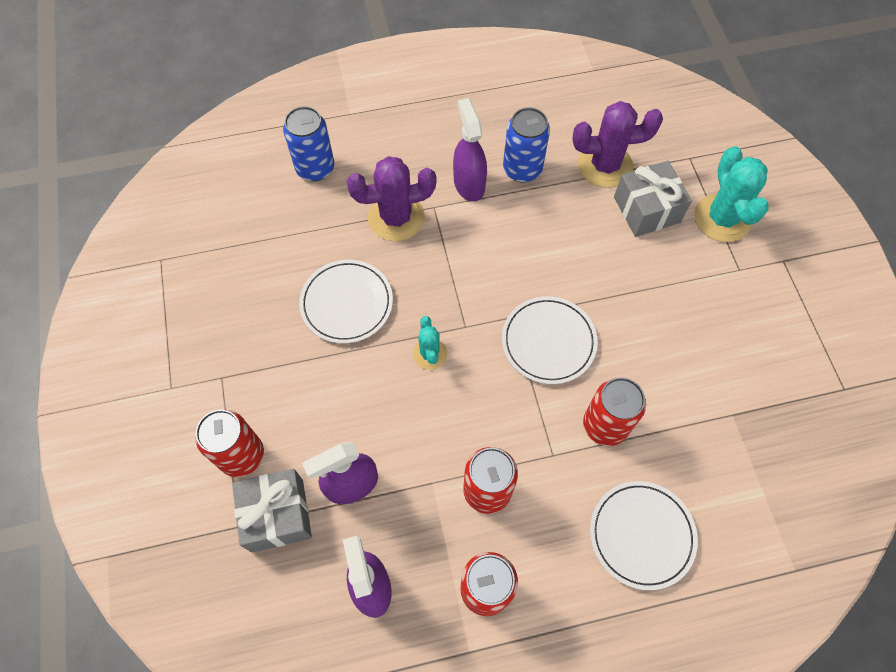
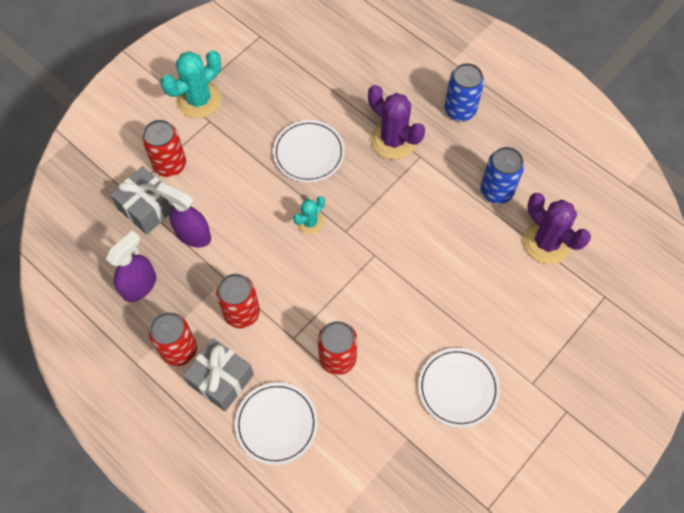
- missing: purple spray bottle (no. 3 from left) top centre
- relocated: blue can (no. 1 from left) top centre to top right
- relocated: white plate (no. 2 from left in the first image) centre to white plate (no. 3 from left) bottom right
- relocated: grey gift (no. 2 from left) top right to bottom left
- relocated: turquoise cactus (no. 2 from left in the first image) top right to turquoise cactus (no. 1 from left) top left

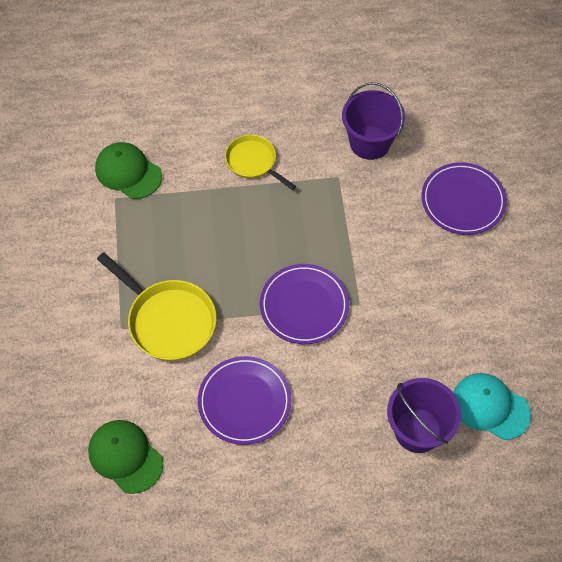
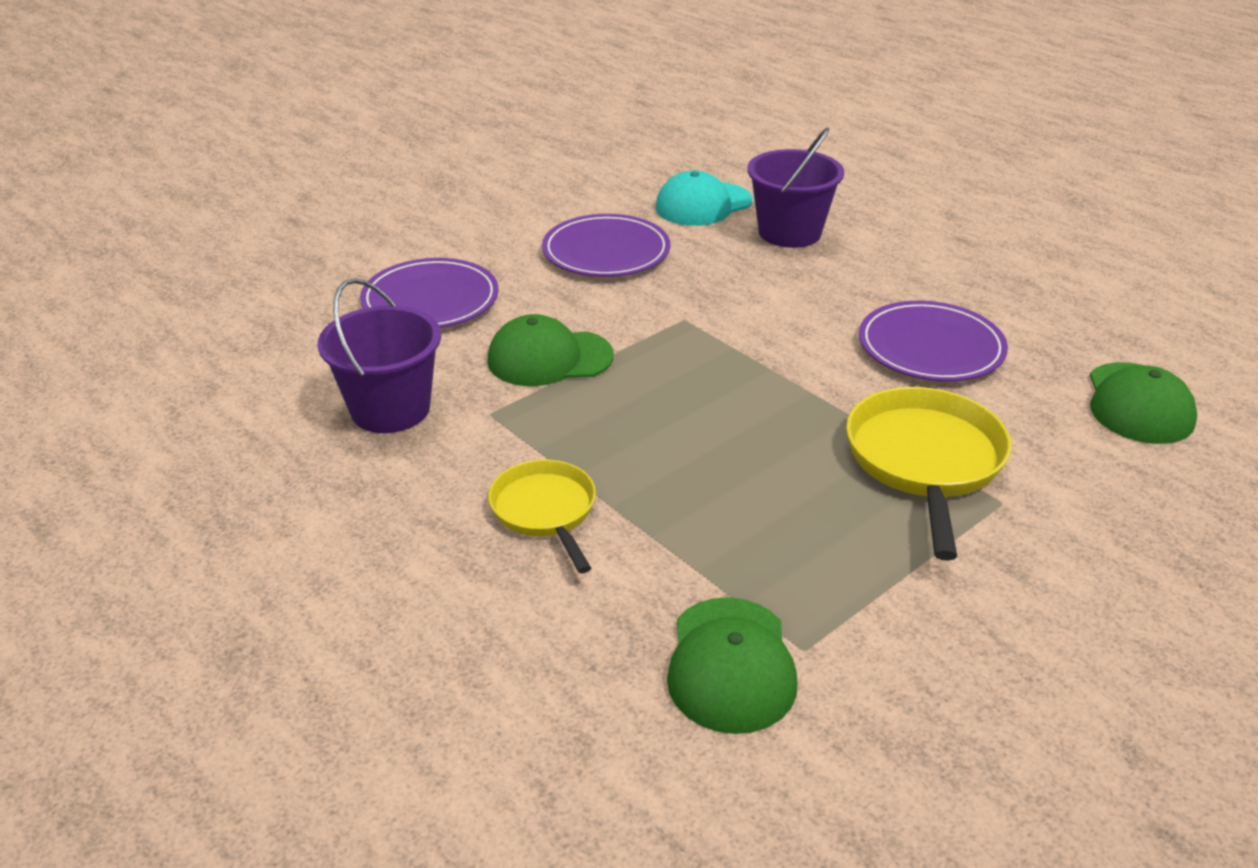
- appeared: green cap (no. 1 from left) centre
- relocated: purple plate (no. 2 from left) centre to top centre
- spun: yellow pan (no. 2 from left in the first image) top centre = centre 150 degrees clockwise
- spun: turquoise cap bottom right = top centre 60 degrees clockwise

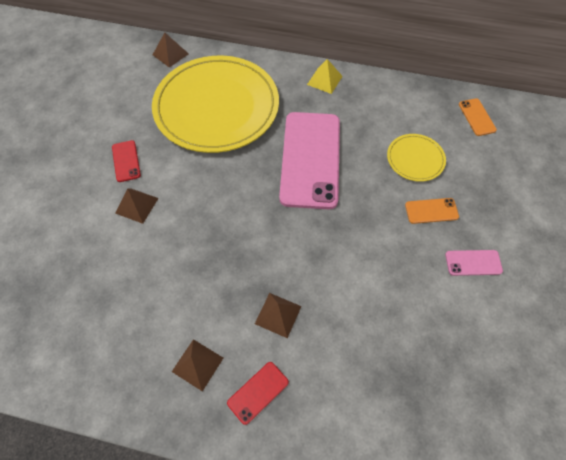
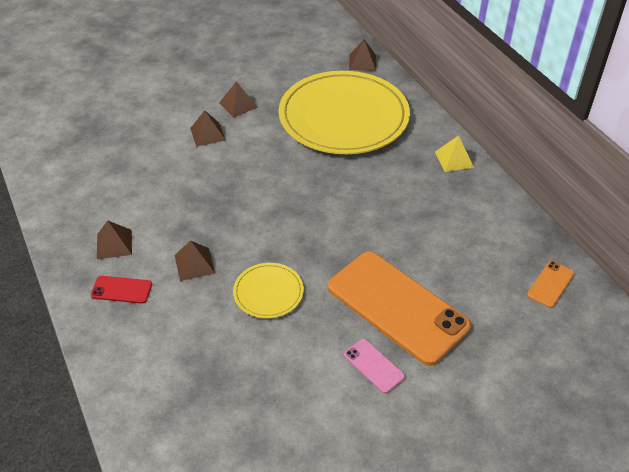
- missing: pink phone (no. 1 from left) centre
- relocated: yellow plate (no. 2 from left in the first image) middle right to yellow plate (no. 1 from left) centre
- exchanged: red phone (no. 1 from left) middle left to brown pyramid (no. 4 from left) top centre
- size: orange phone (no. 1 from left) middle right = centre x2.41

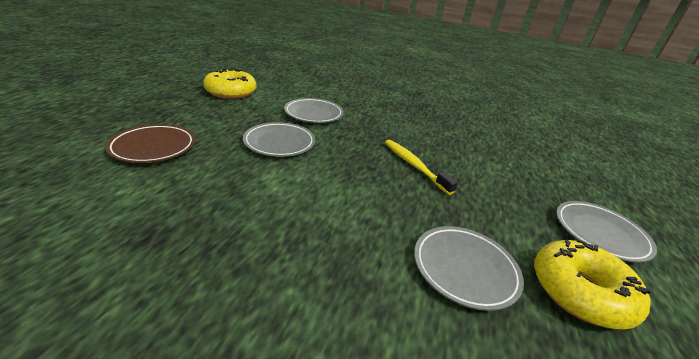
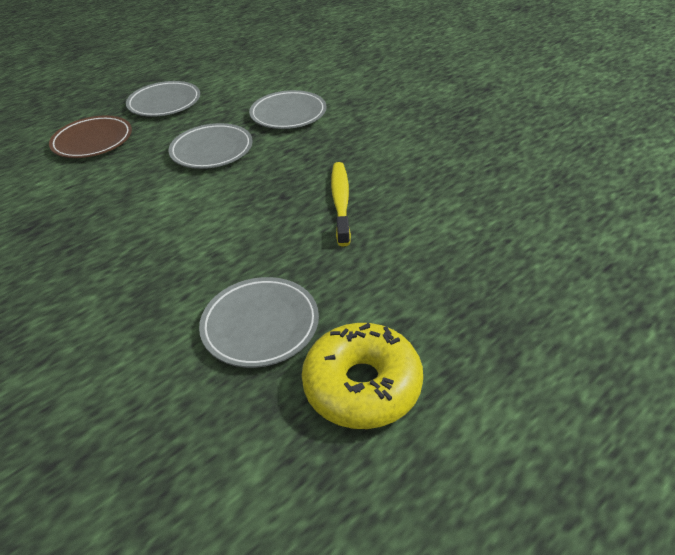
- missing: yellow donut (no. 1 from left) top left
- relocated: grey plate (no. 4 from left in the first image) middle right to grey plate (no. 1 from left) top left

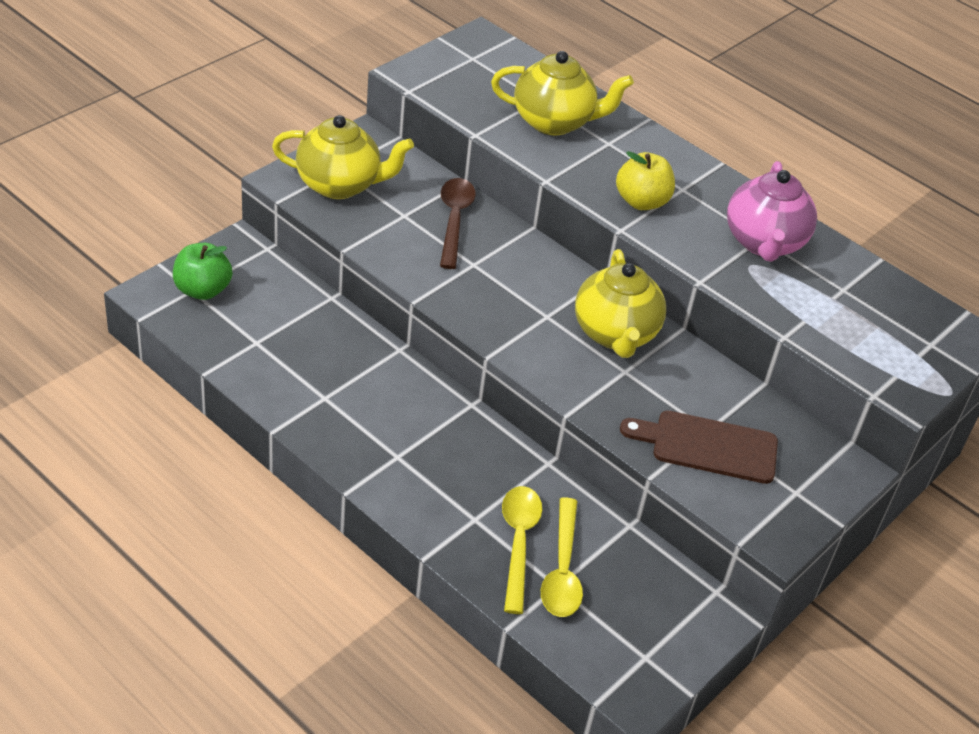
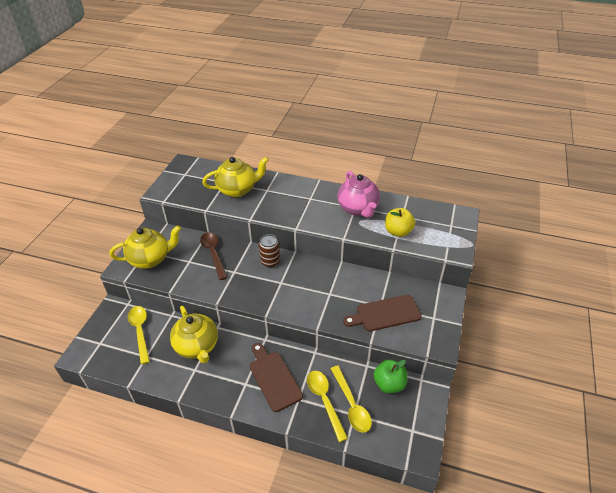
- appeared: yellow spoon (no. 1 from left) bottom left
- appeared: brown cutting board (no. 1 from left) bottom centre
- appeared: brown can centre
- relocated: green apple middle left to bottom centre
- relocated: yellow teapot (no. 3 from left in the first image) centre to yellow teapot (no. 2 from left) bottom left
- relocated: yellow apple top centre to centre

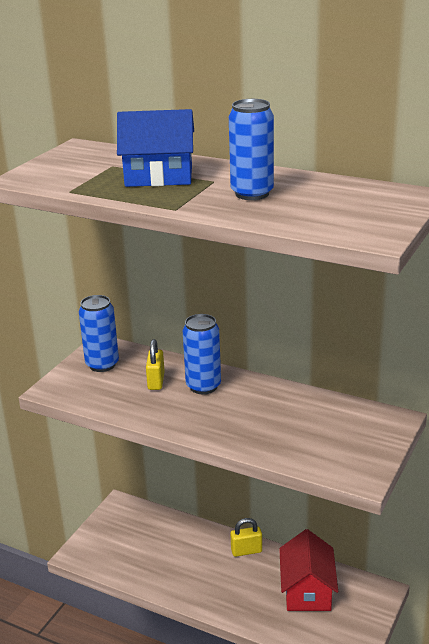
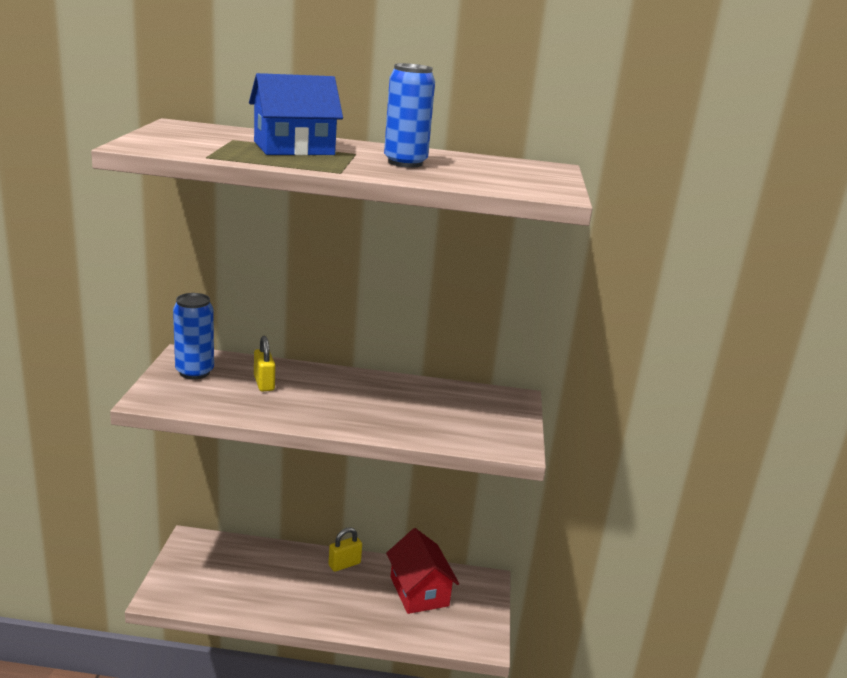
- missing: blue can (no. 2 from left) centre

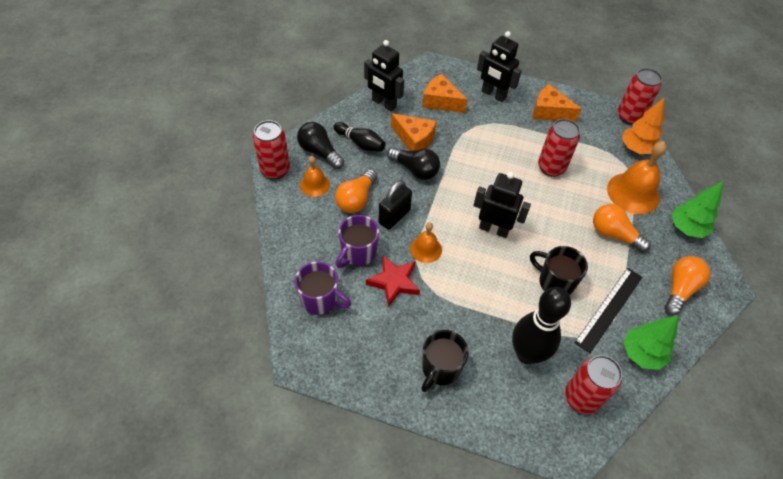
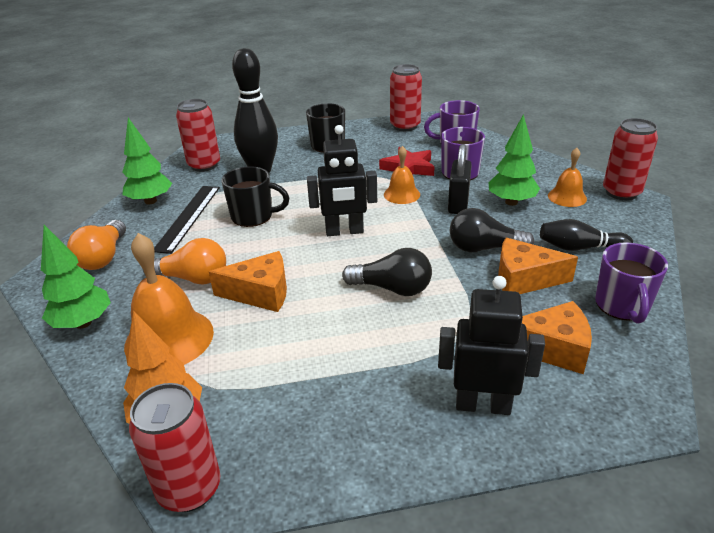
- relocated: black light bulb (no. 1 from left) top centre to centre
- relocated: orange cheese (no. 3 from left in the first image) top right to orange cheese (no. 1 from left) centre
- relocated: red can (no. 2 from left in the first image) top right to red can (no. 3 from left) top centre
- exchanged: orange light bulb (no. 1 from left) centre to green tree (no. 3 from left) top right
- exchanged: black robot (no. 1 from left) top centre to purple mug (no. 3 from left) middle right

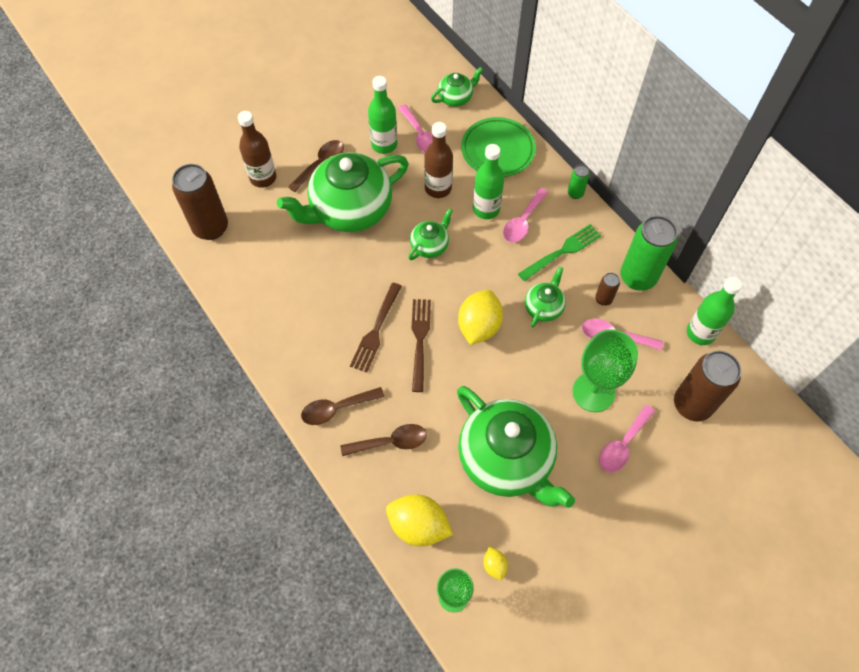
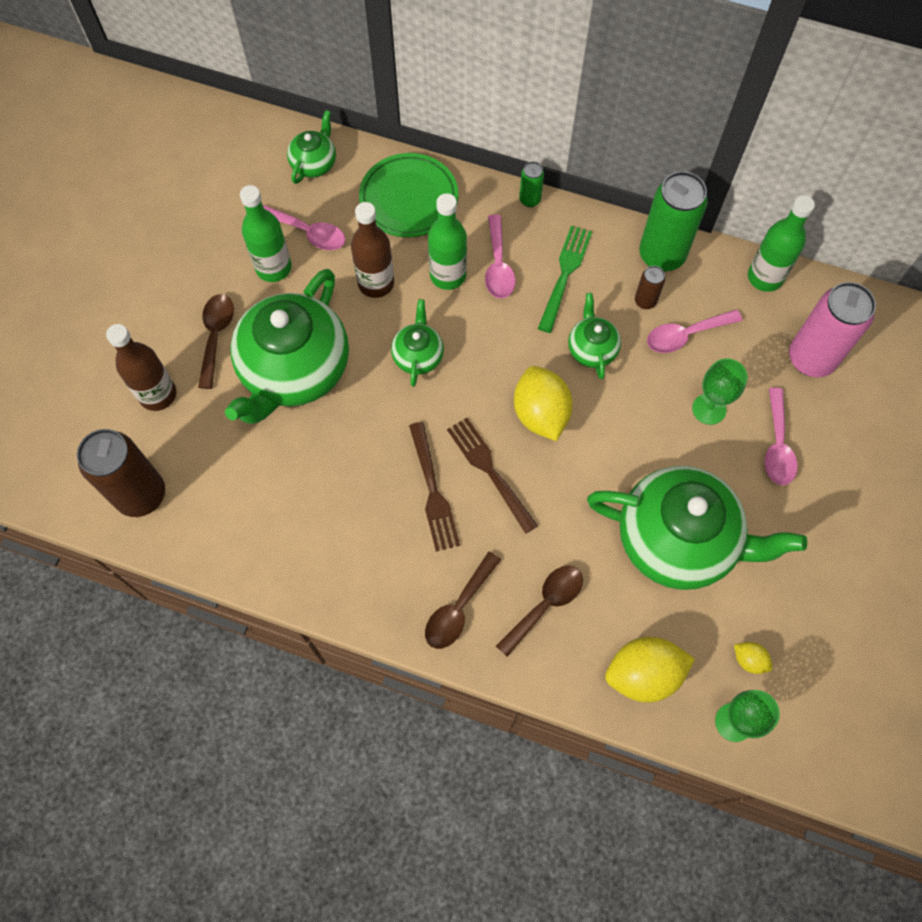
- colour: brown can (no. 3 from left) middle right to pink can middle right
- size: green goblet (no. 2 from left in the first image) middle right = middle right x0.64

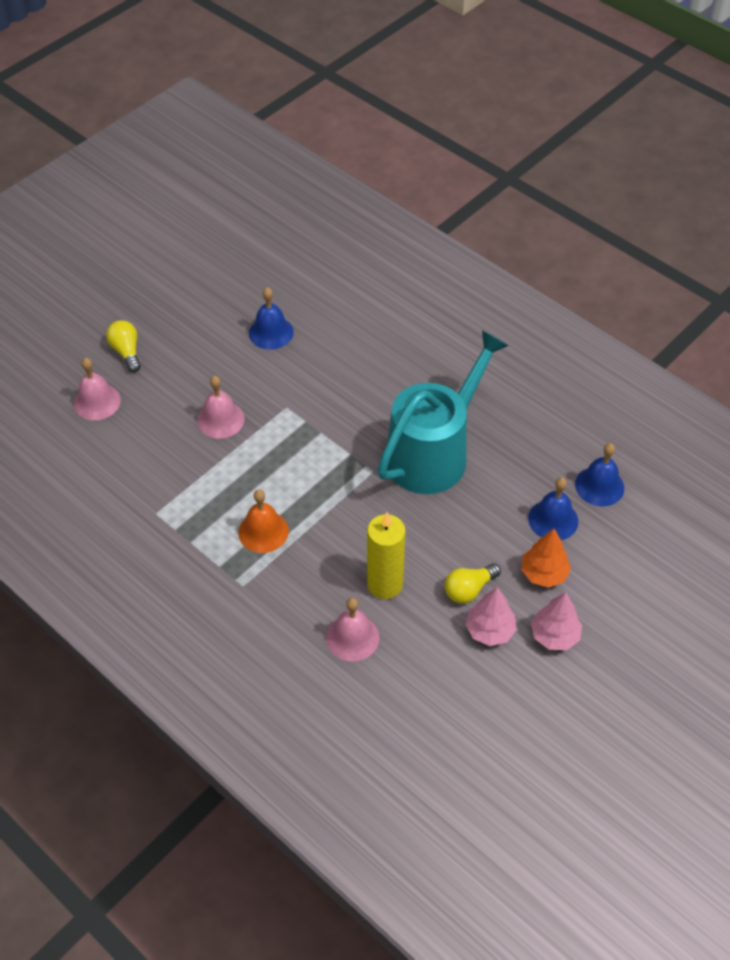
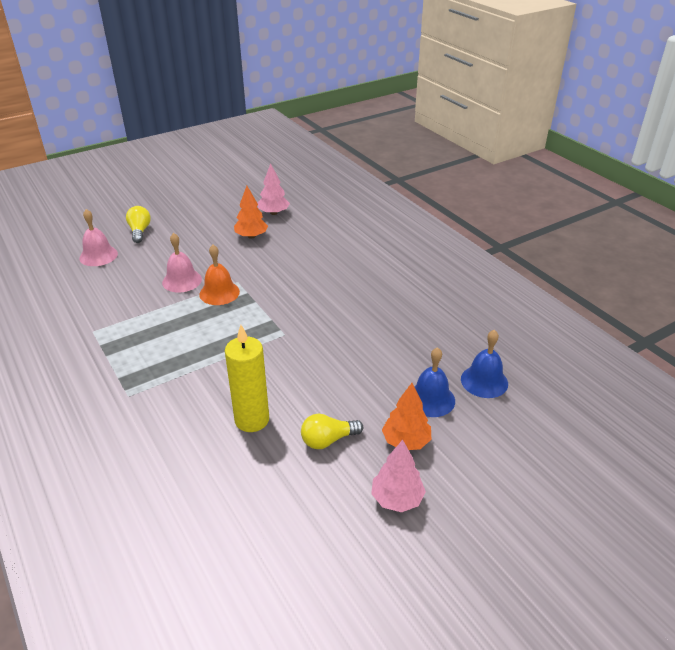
- missing: pink bell (no. 3 from left) centre
- missing: turquoise watering can centre
- relocated: orange bell centre to middle left
- relocated: pink tree (no. 1 from left) middle right to top centre
- exchanged: blue bell (no. 1 from left) top centre to orange tree (no. 1 from left) top centre

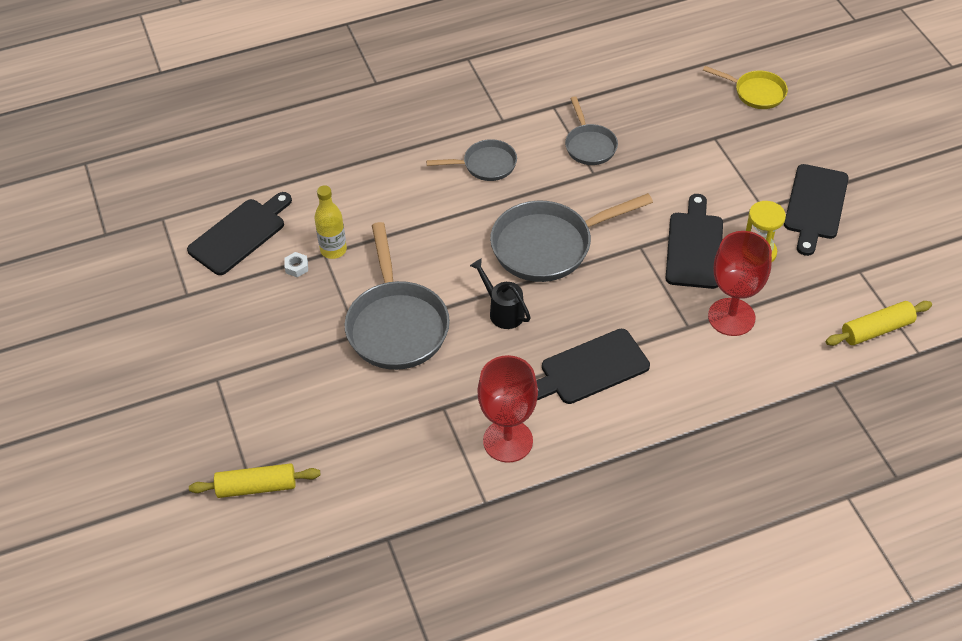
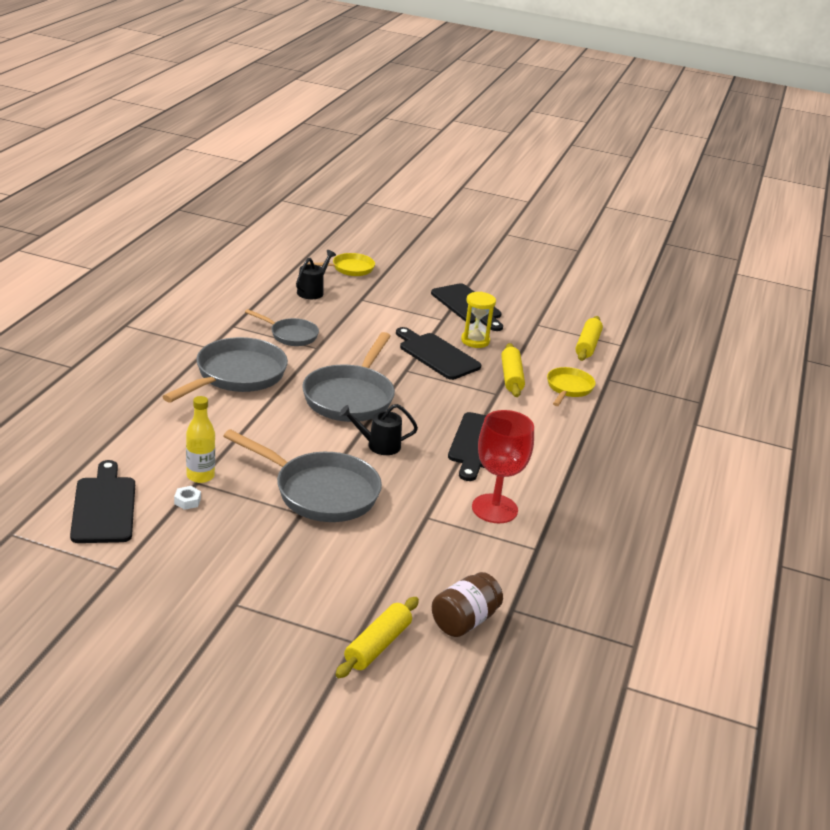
- appeared: black watering can (no. 1 from left) top centre
- appeared: brown jar bottom centre
- appeared: yellow pan (no. 2 from left) middle right
- exchanged: red goblet (no. 2 from left) middle right to yellow rolling pin (no. 2 from left) centre
- size: grey pan (no. 2 from left in the first image) top centre = middle left x1.79

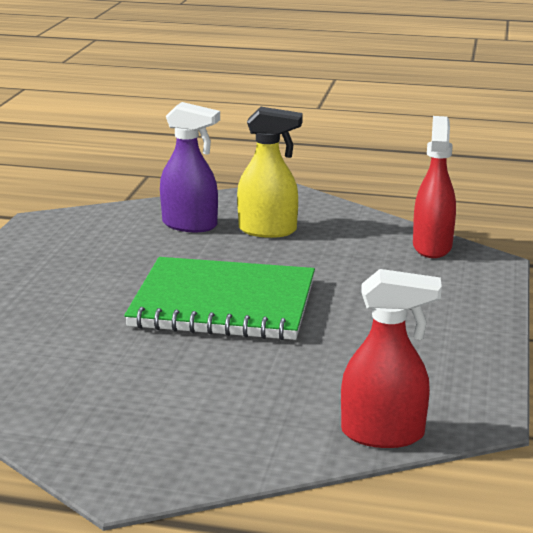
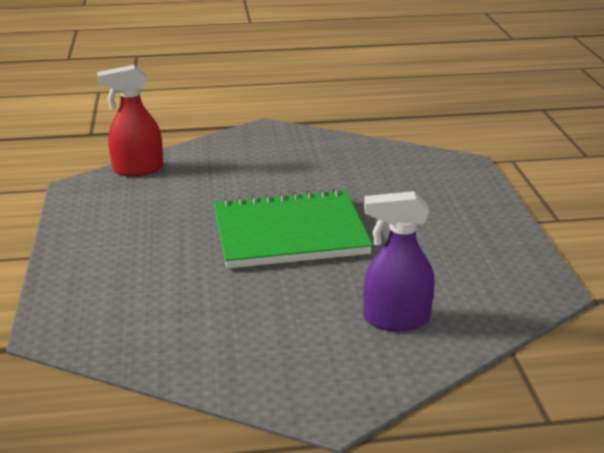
- missing: yellow spray bottle top centre
- missing: red spray bottle (no. 2 from left) middle right

